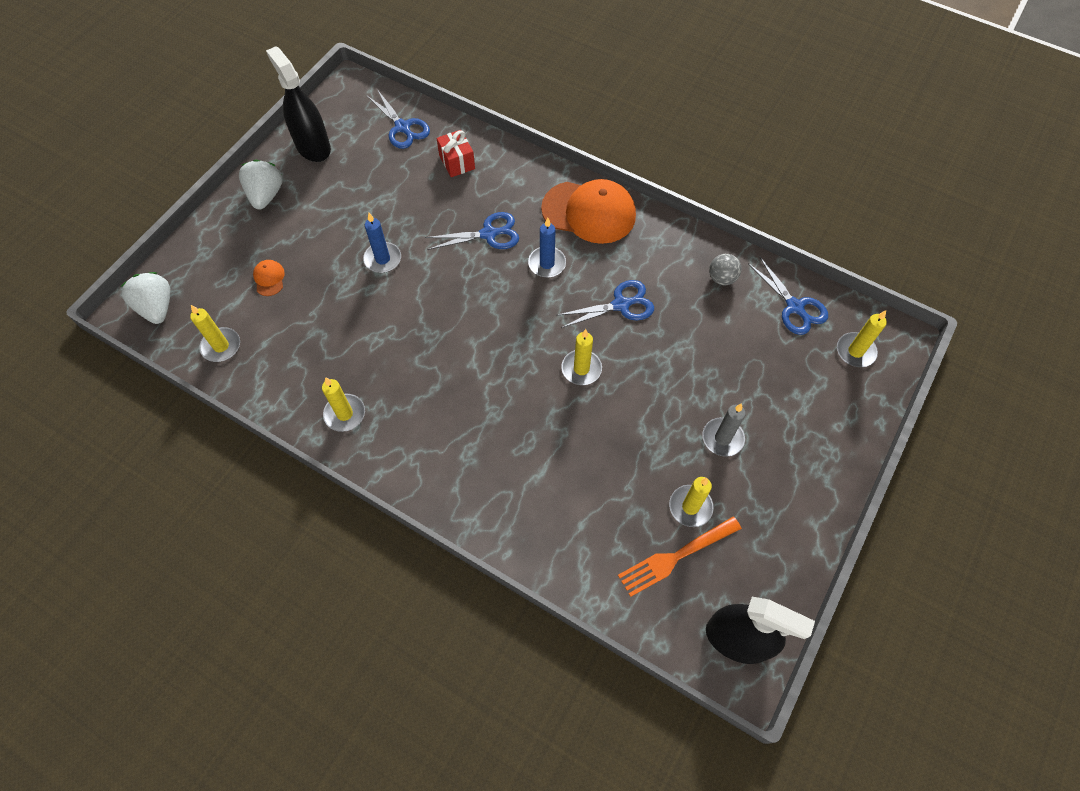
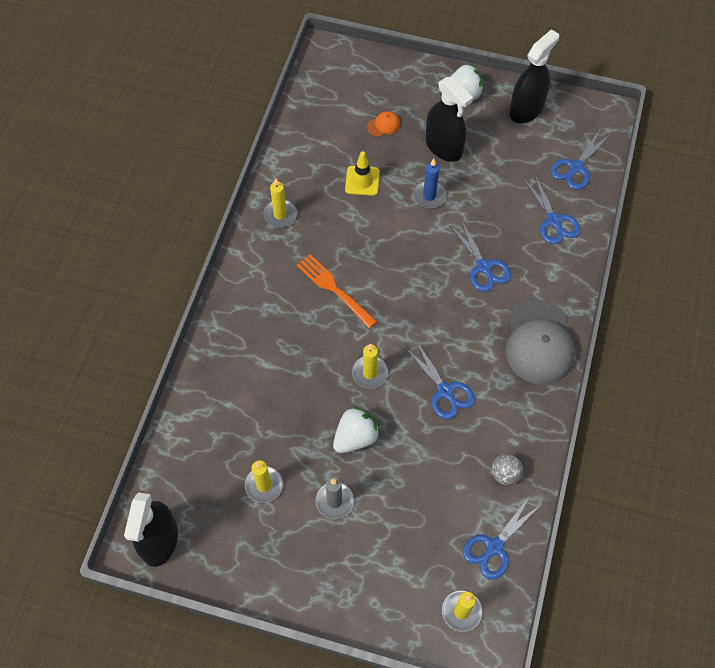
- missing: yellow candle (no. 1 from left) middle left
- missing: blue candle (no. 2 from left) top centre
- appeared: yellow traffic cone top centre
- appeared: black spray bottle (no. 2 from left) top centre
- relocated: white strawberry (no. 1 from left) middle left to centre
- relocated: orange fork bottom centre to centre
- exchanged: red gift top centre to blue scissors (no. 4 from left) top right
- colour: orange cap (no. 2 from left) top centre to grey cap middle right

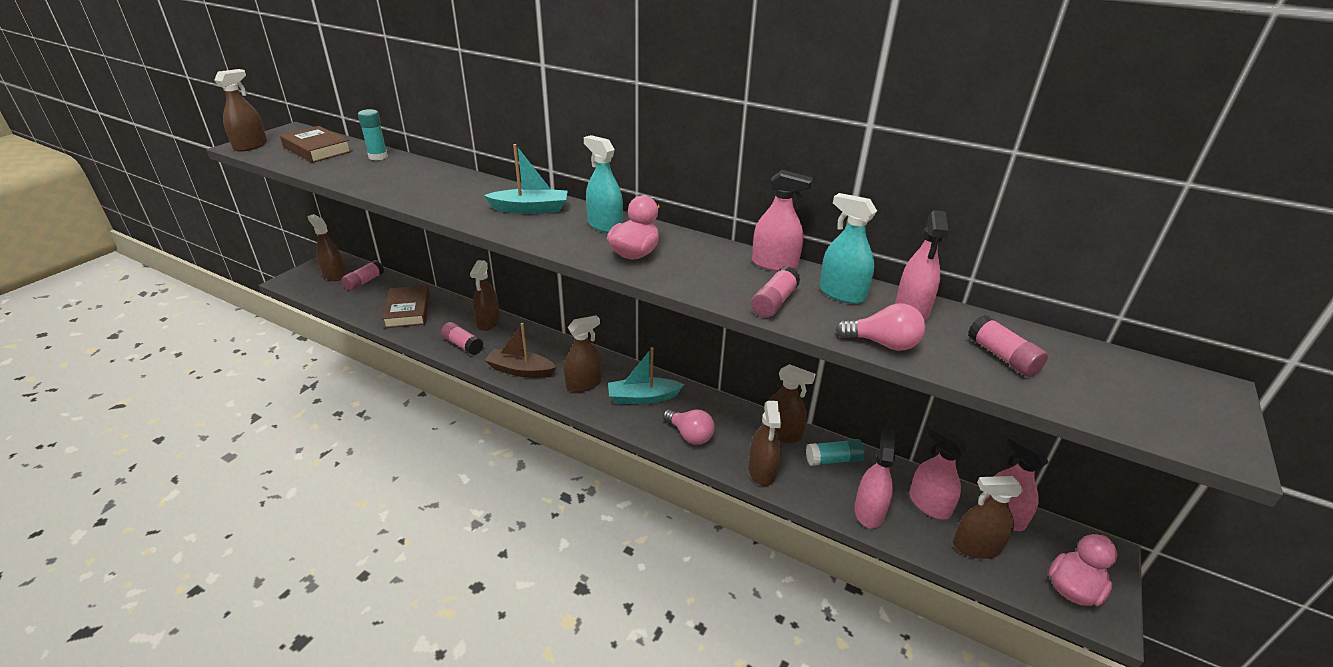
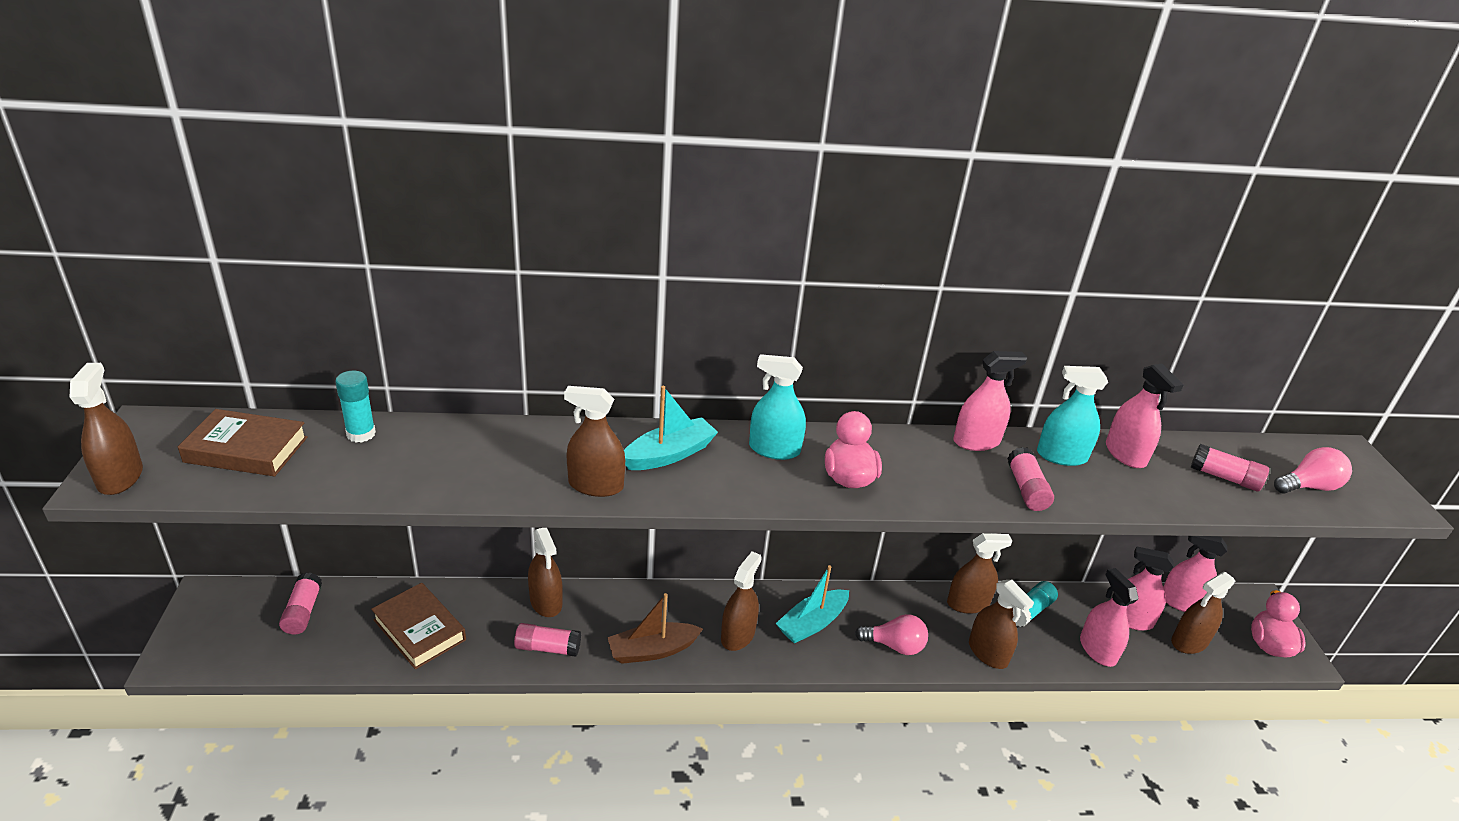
- relocated: brown spray bottle (no. 2 from left in the first image) middle left to brown spray bottle (no. 3 from left) centre
- relocated: pink light bulb (no. 2 from left) centre to middle right

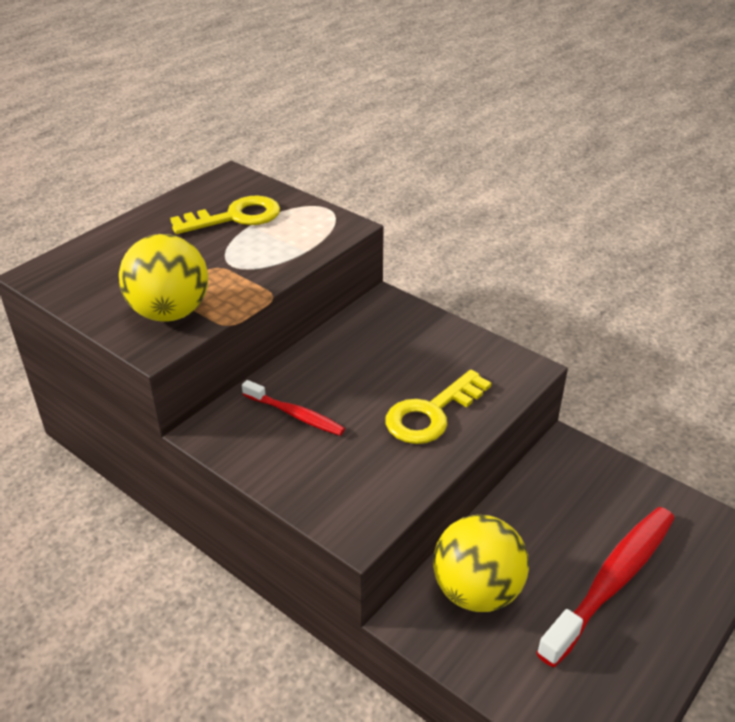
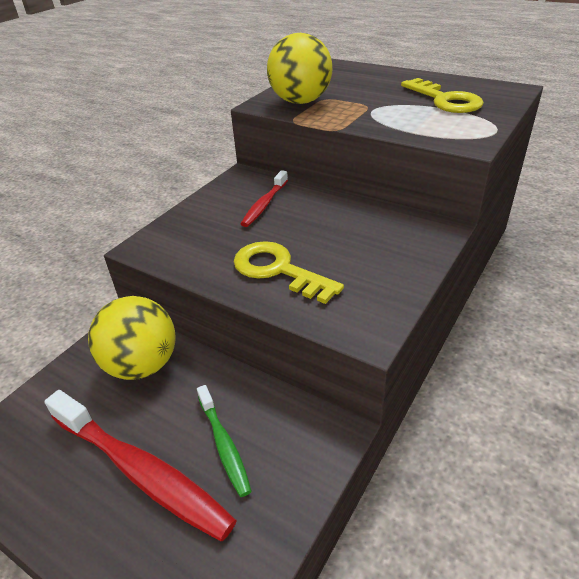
- appeared: green toothbrush bottom centre

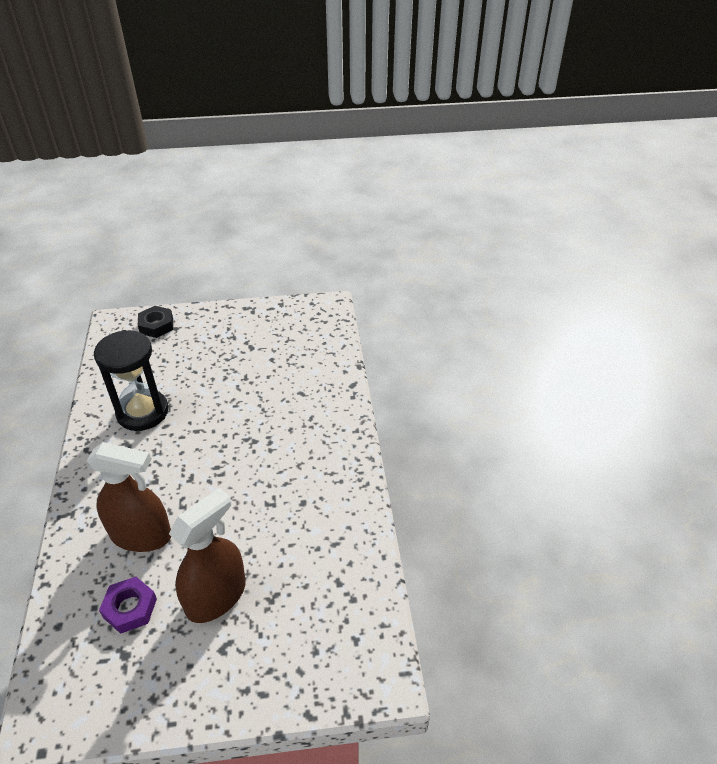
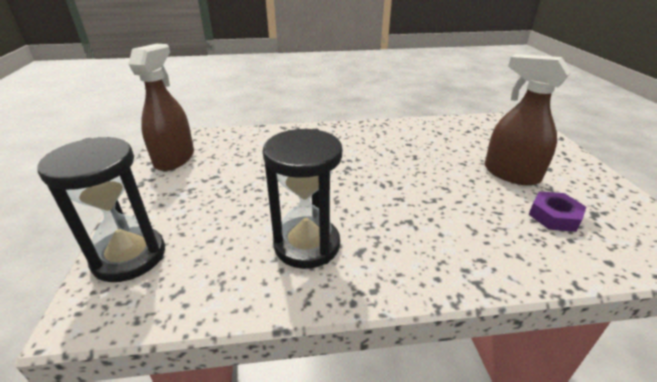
- relocated: brown spray bottle (no. 1 from left) middle left to top left
- exchanged: black nut middle left to black hourglass (no. 1 from left) middle left

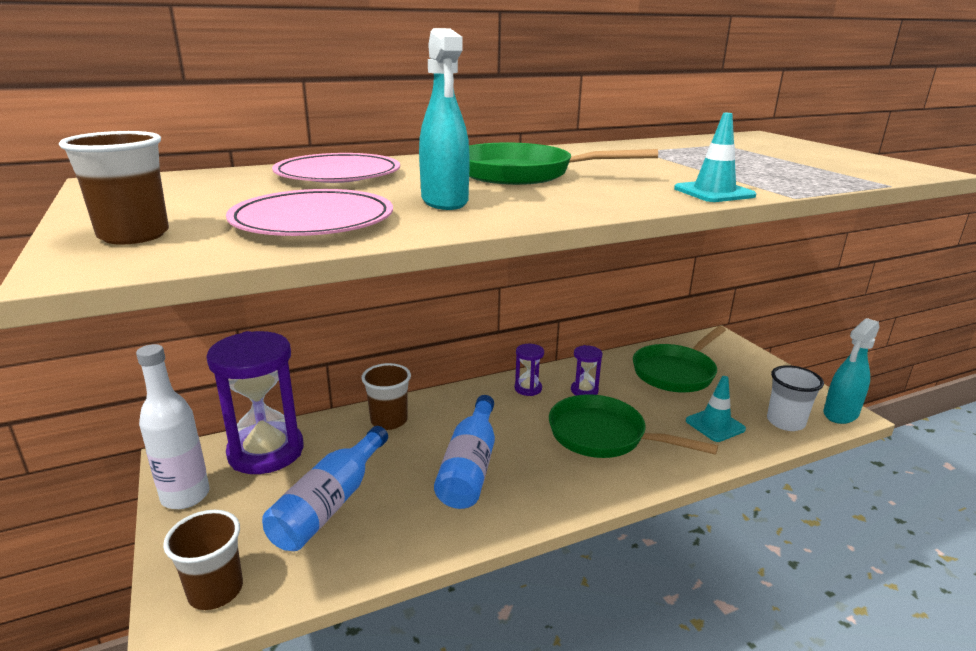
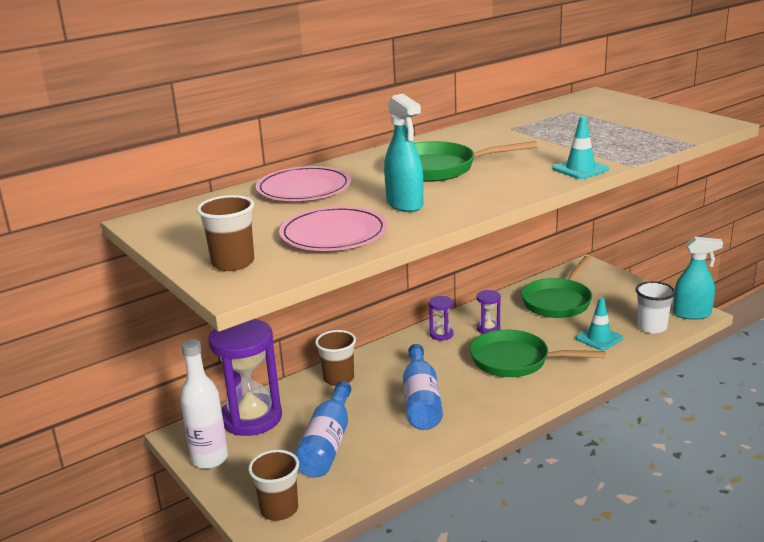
- spun: turquoise spray bottle (no. 2 from left) middle right = middle right 120 degrees counterclockwise

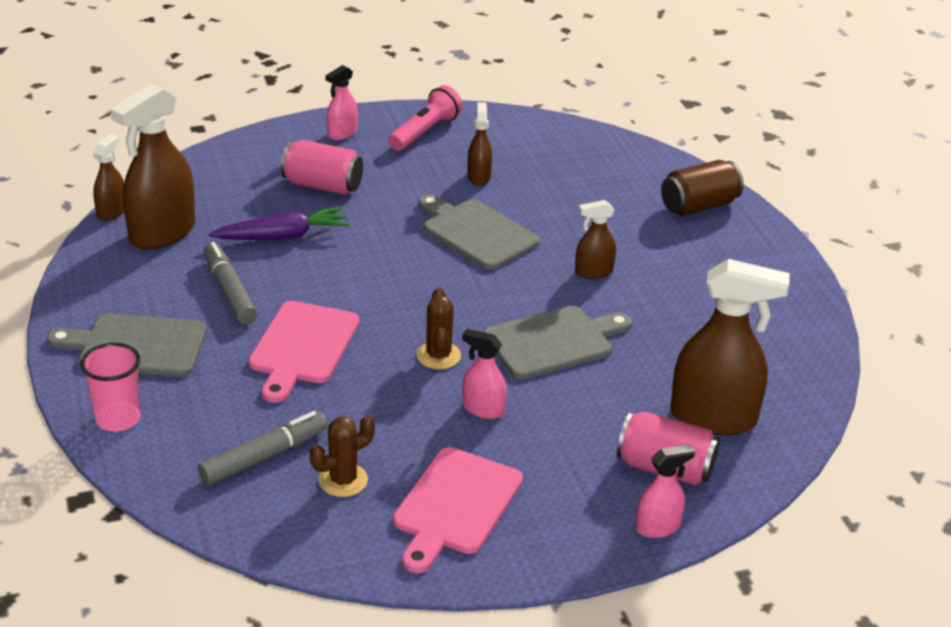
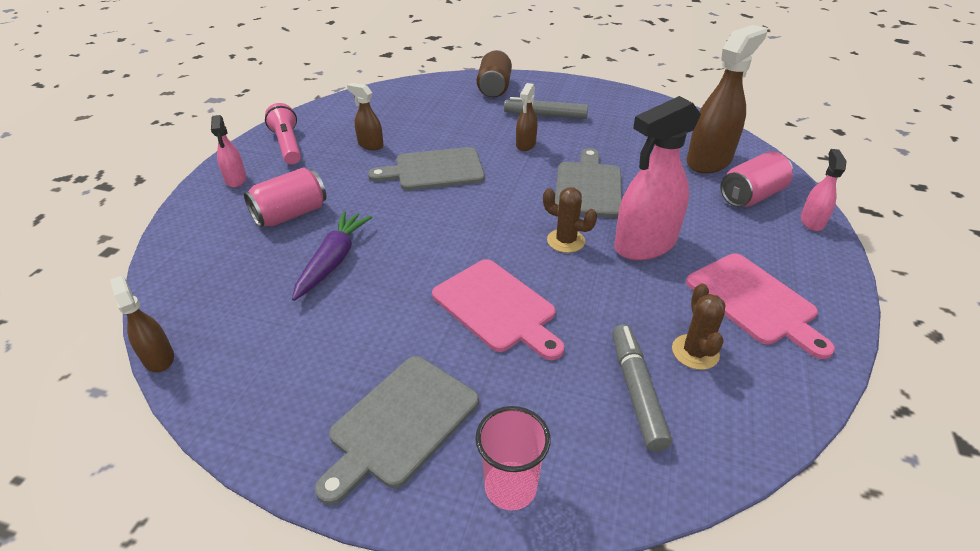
- missing: brown spray bottle (no. 2 from left) top left
- relocated: grey marker (no. 1 from left) middle left to top centre
- size: pink spray bottle (no. 2 from left) centre = top right x1.97

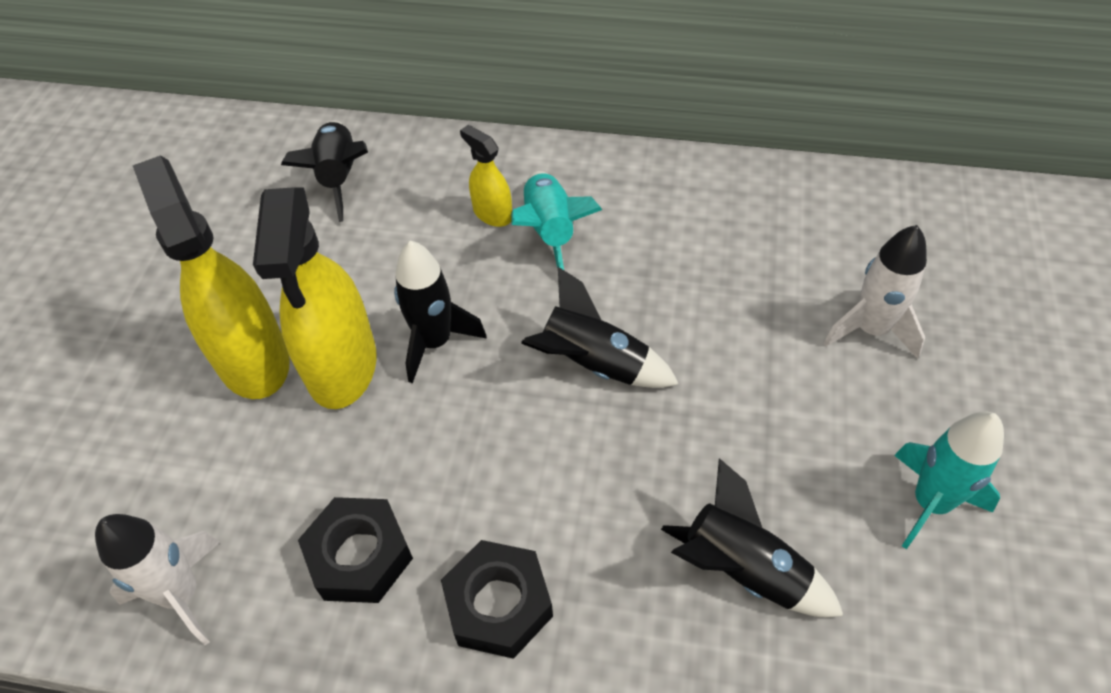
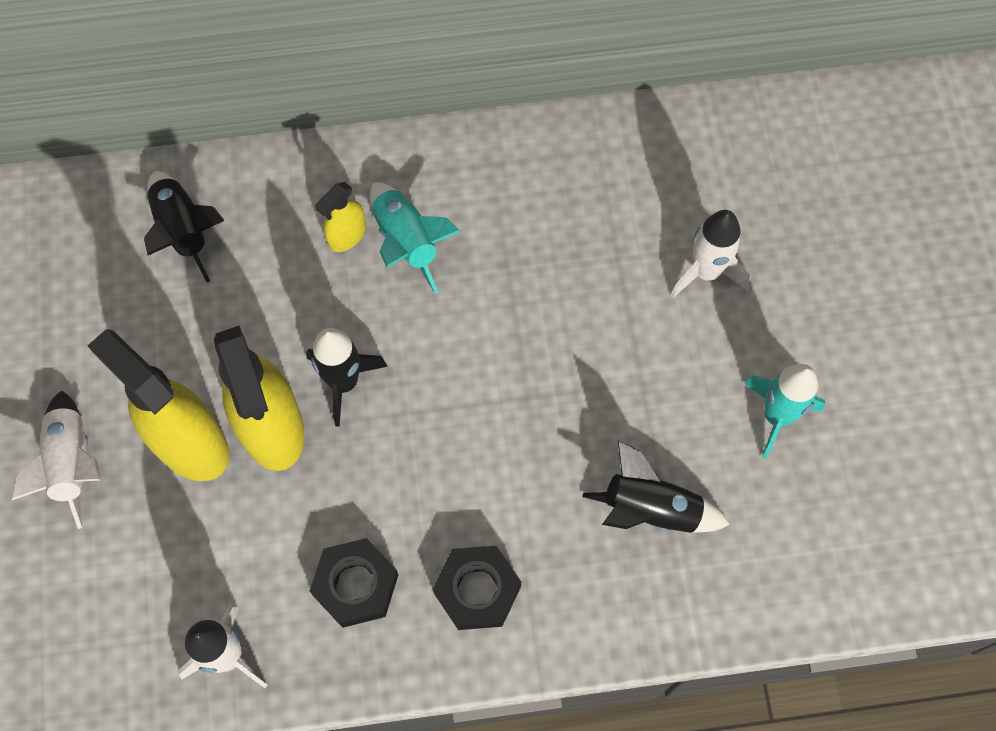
- missing: black rocket (no. 3 from left) centre
- appeared: white rocket (no. 1 from left) middle left
- spun: yellow spray bottle (no. 3 from left) top centre = top centre 75 degrees counterclockwise

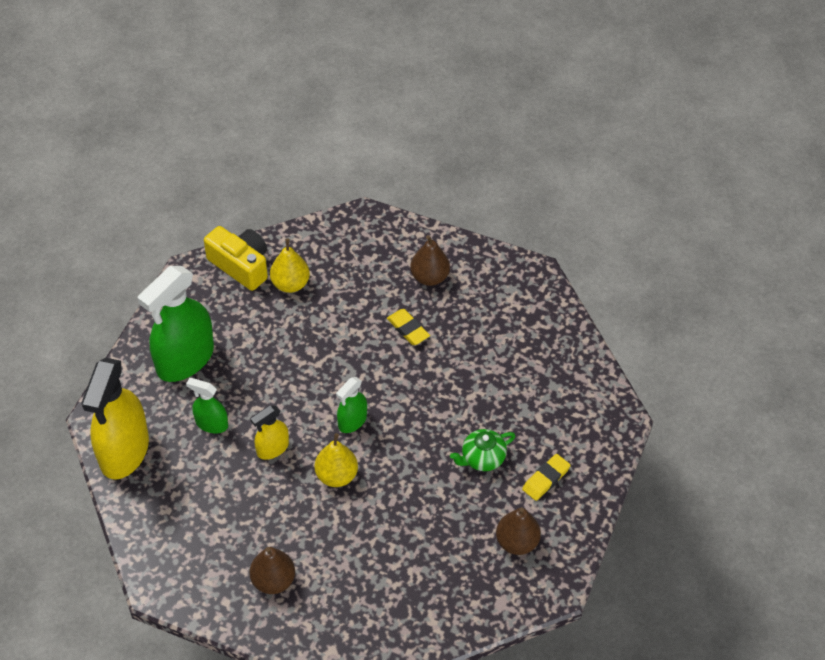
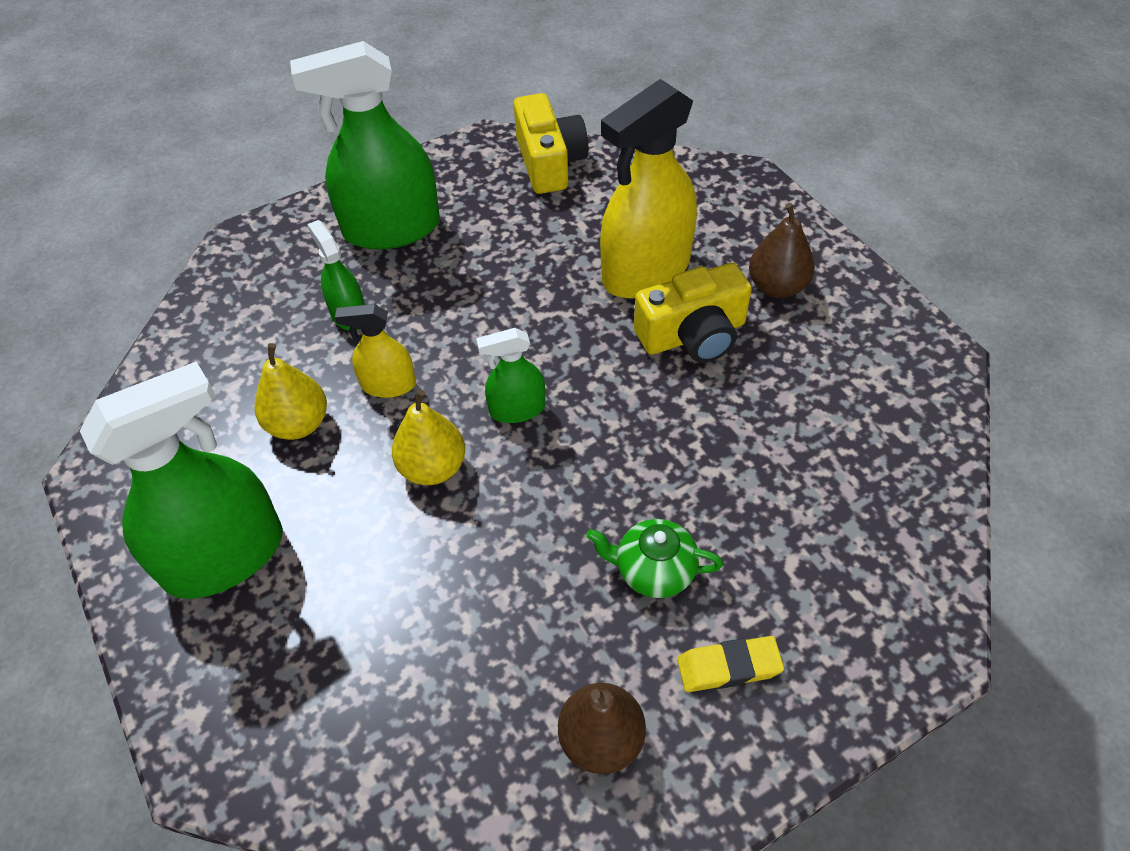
- relocated: yellow spray bottle (no. 1 from left in the first image) middle left to yellow spray bottle (no. 2 from left) top centre
- relocated: yellow pear (no. 1 from left) centre to middle left
- exchanged: brown pear (no. 1 from left) bottom left to green spray bottle (no. 1 from left) middle left
- exchanged: yellow eraser (no. 1 from left) centre to yellow camera (no. 2 from left) centre

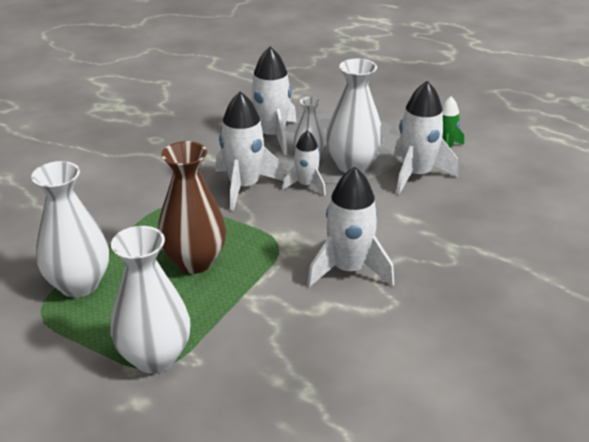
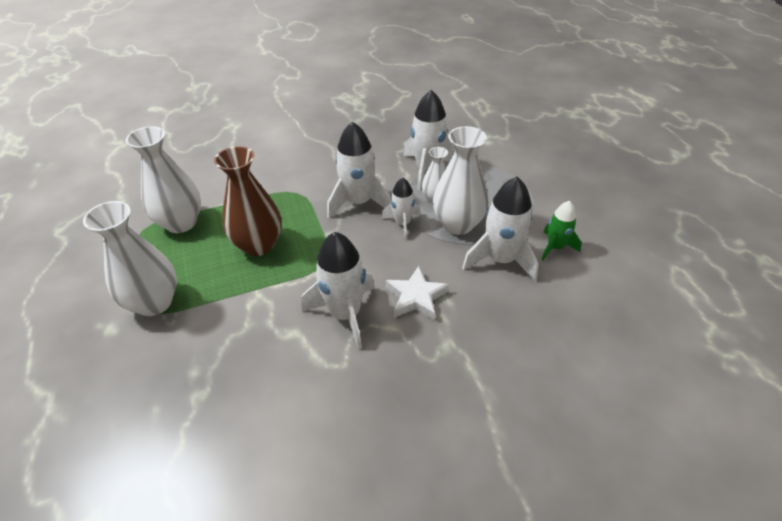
- appeared: white star centre

